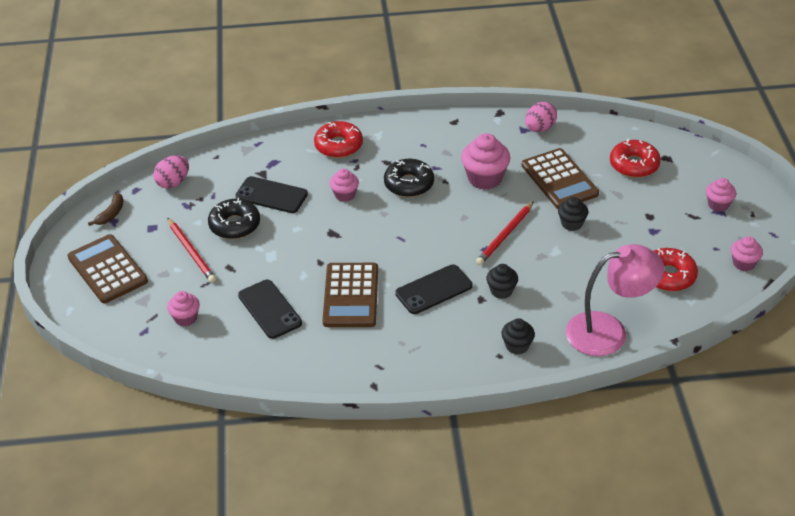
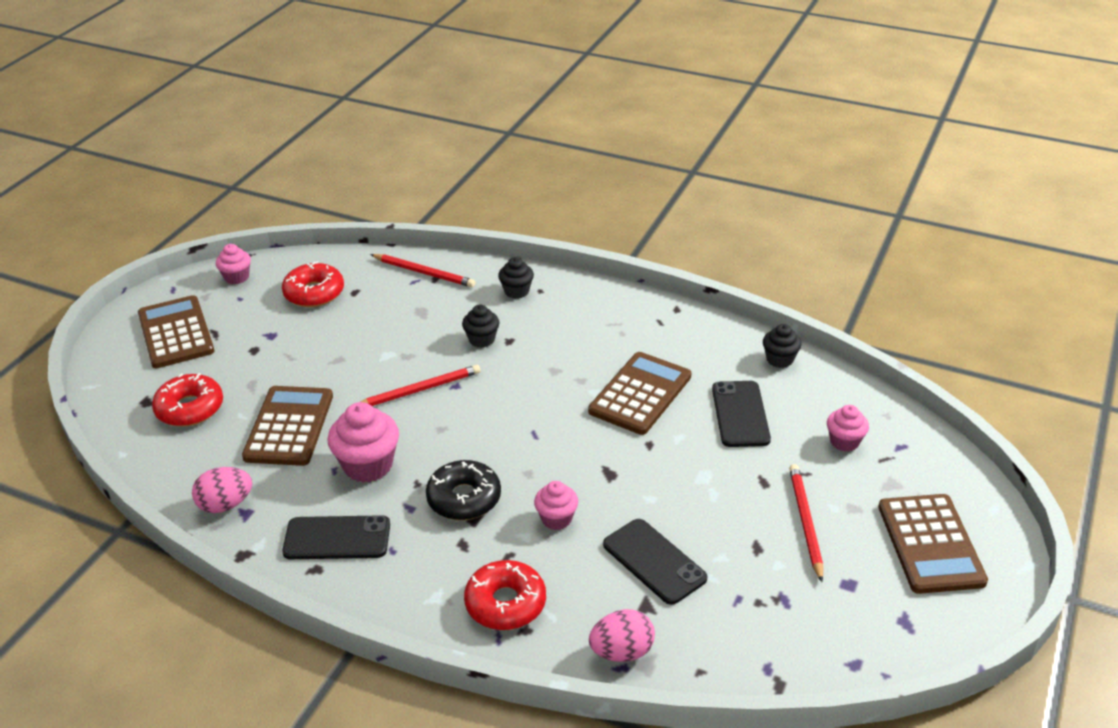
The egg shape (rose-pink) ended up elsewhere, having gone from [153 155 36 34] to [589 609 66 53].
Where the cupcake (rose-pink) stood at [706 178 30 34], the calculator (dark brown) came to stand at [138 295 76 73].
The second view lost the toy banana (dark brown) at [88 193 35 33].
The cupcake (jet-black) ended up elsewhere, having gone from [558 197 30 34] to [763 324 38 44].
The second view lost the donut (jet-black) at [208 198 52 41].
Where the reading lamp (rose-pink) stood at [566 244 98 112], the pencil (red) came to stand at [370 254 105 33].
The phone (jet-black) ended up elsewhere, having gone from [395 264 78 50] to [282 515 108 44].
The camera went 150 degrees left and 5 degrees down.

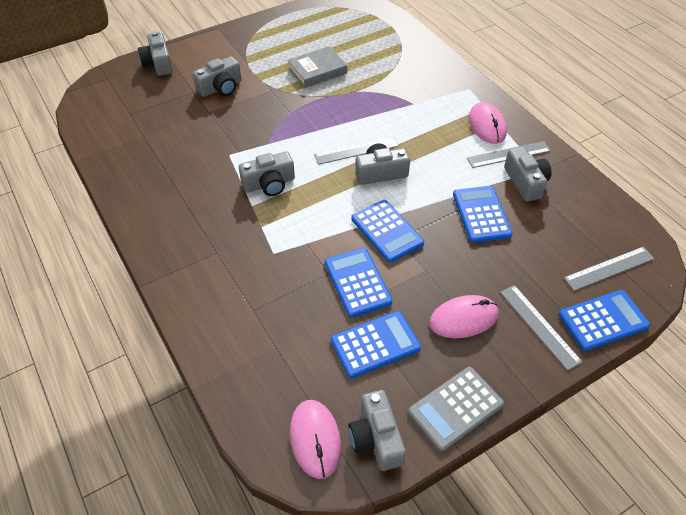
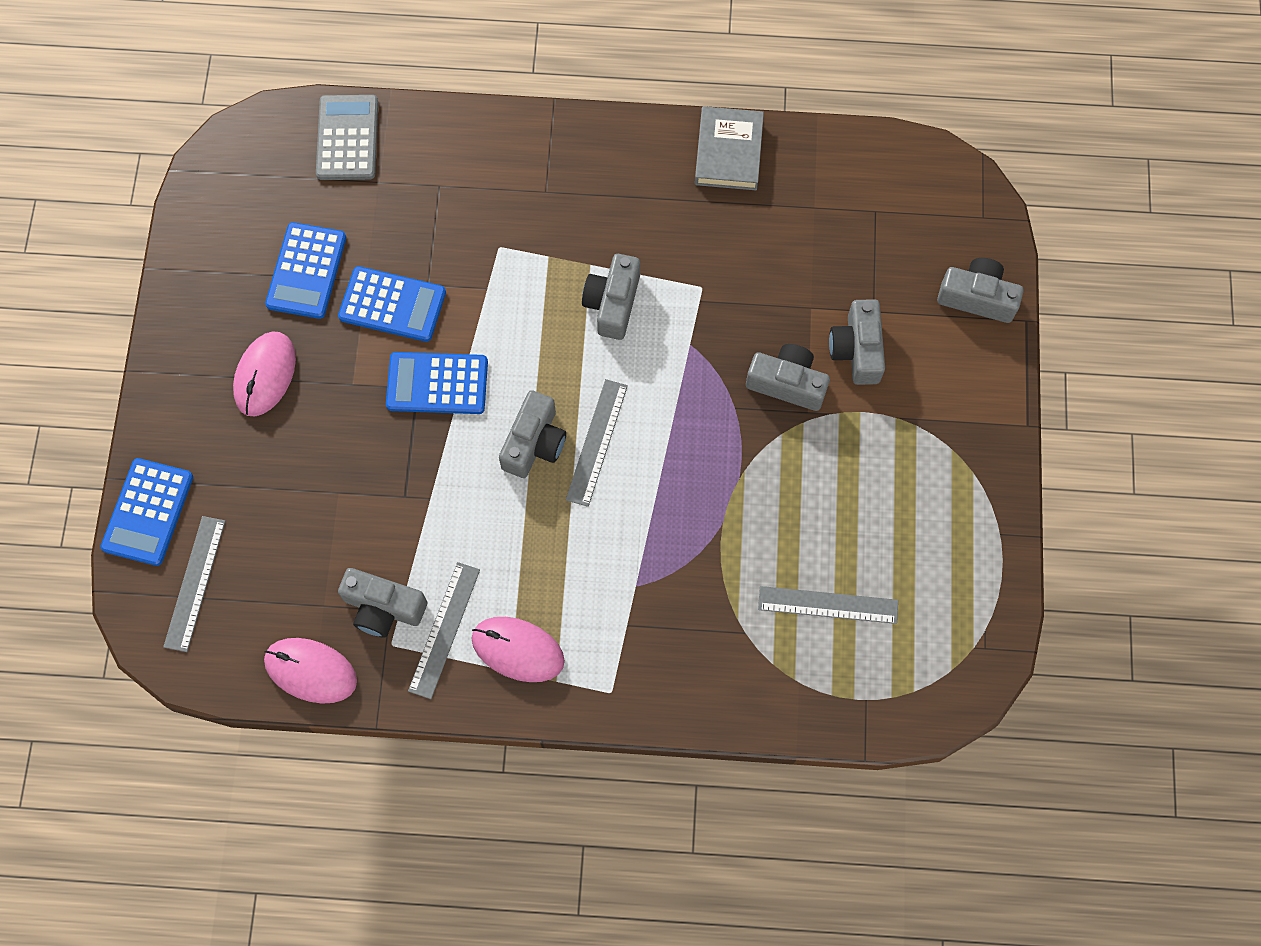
The hardback (gray) ended up elsewhere, having gone from [287 46 60 42] to [695 106 69 84].
The second view lost the calculator (royal blue) at [453 186 60 57].
The measuring stick (gray) ended up elsewhere, having gone from [500 285 82 86] to [758 586 140 38].
The calculator (gray) ended up elsewhere, having gone from [408 367 96 84] to [316 95 62 85].
The compact camera (gray) ended up elsewhere, having gone from [348 390 58 81] to [746 344 84 67].
The computer mouse (rose-pink) ended up elsewhere, having gone from [290 400 51 79] to [264 638 93 66].
The camera went 125 degrees right and 20 degrees up.

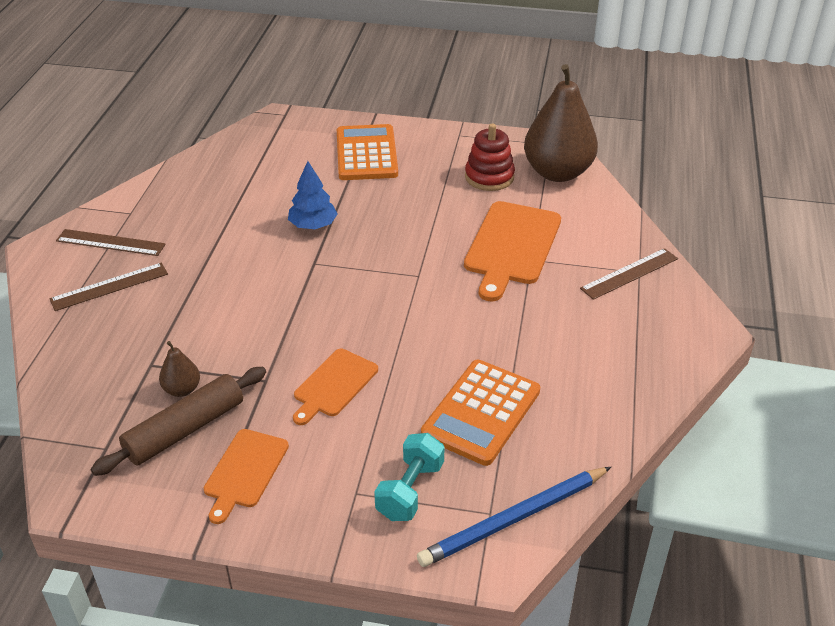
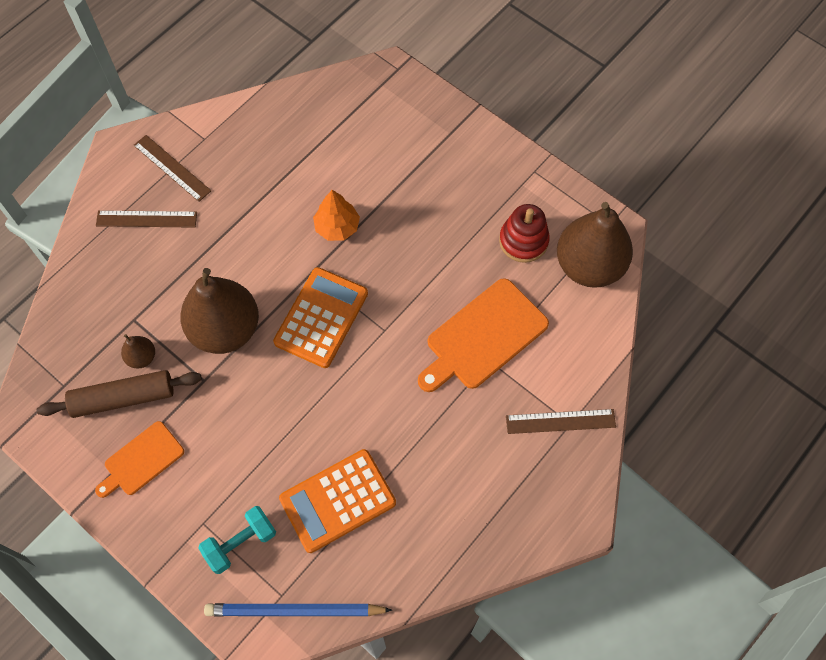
The calculator (orange) ended up elsewhere, having gone from [337 124 61 56] to [273 267 95 101].
What was the tree (royal blue) at [288 161 50 68] turned into the tree (orange) at [313 190 47 51].
The second view lost the chopping board (orange) at [293 349 85 76].
The second view gained the toy pear (dark brown) at [180 268 79 86].
The camera went 30 degrees right and 25 degrees up.

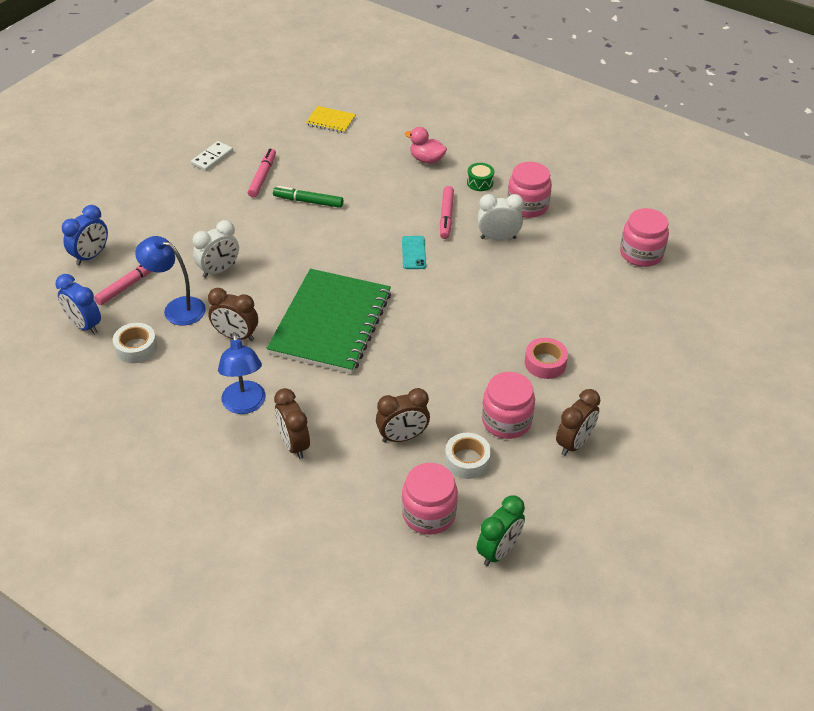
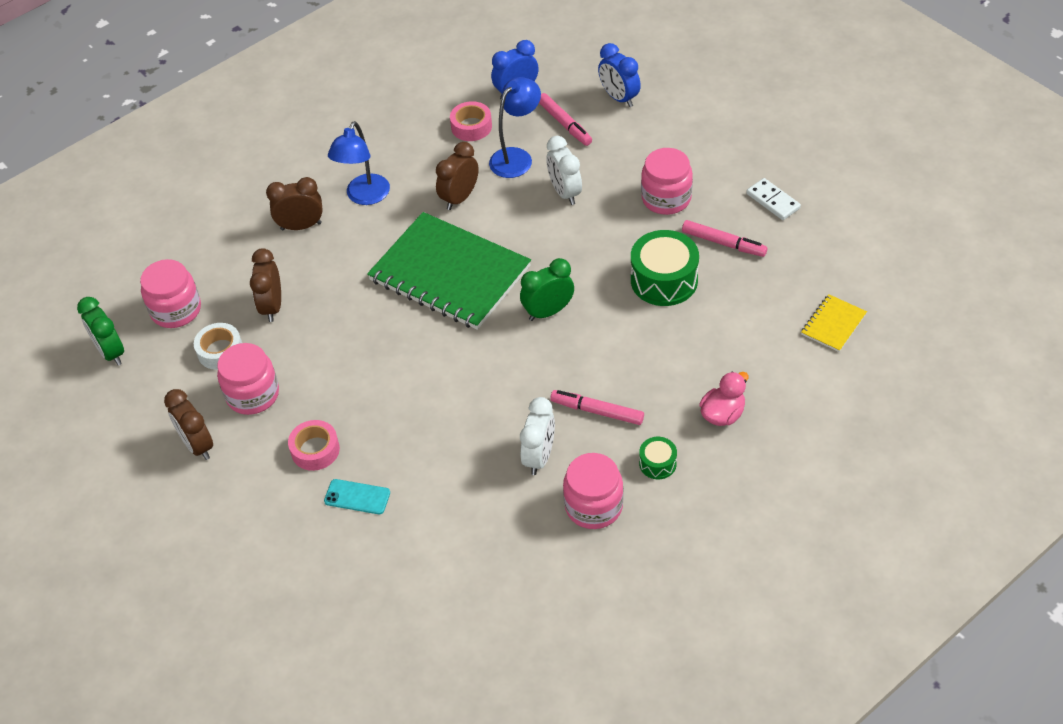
Where the felt pen (green) stood at [273 186 70 22], the toy drum (green) came to stand at [631 230 68 76].
The jar (rose-pink) ended up elsewhere, having gone from [620 208 49 59] to [641 148 52 67].
The phone (turquoise) ended up elsewhere, having gone from [402 236 24 33] to [324 479 66 35].
What was the tape (snow-white) at [113 323 44 40] turned into the tape (rose-pink) at [450 101 42 40].
The reading lamp (royal blue) at [218 332 48 82] ended up facing another way, 75 degrees counterclockwise from before.
The second view gained the bedside clock (green) at [520 258 54 63].
The camera went 110 degrees right and 5 degrees up.

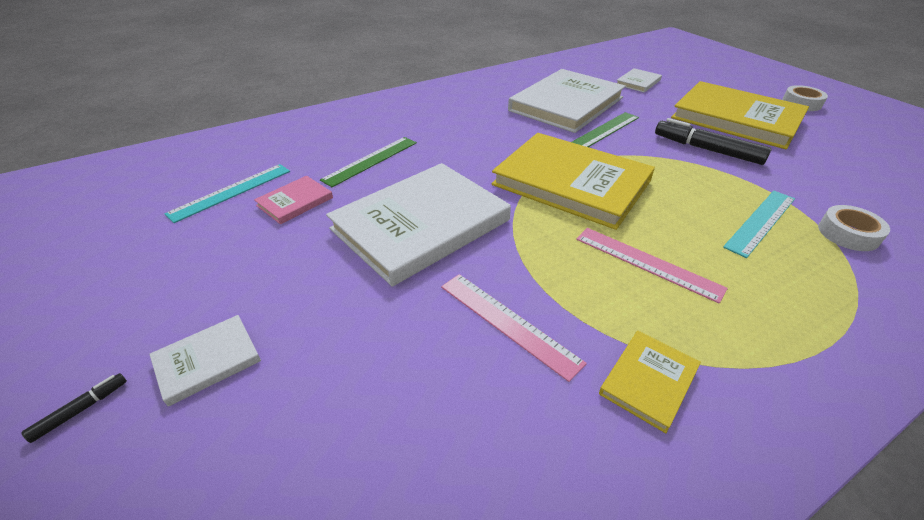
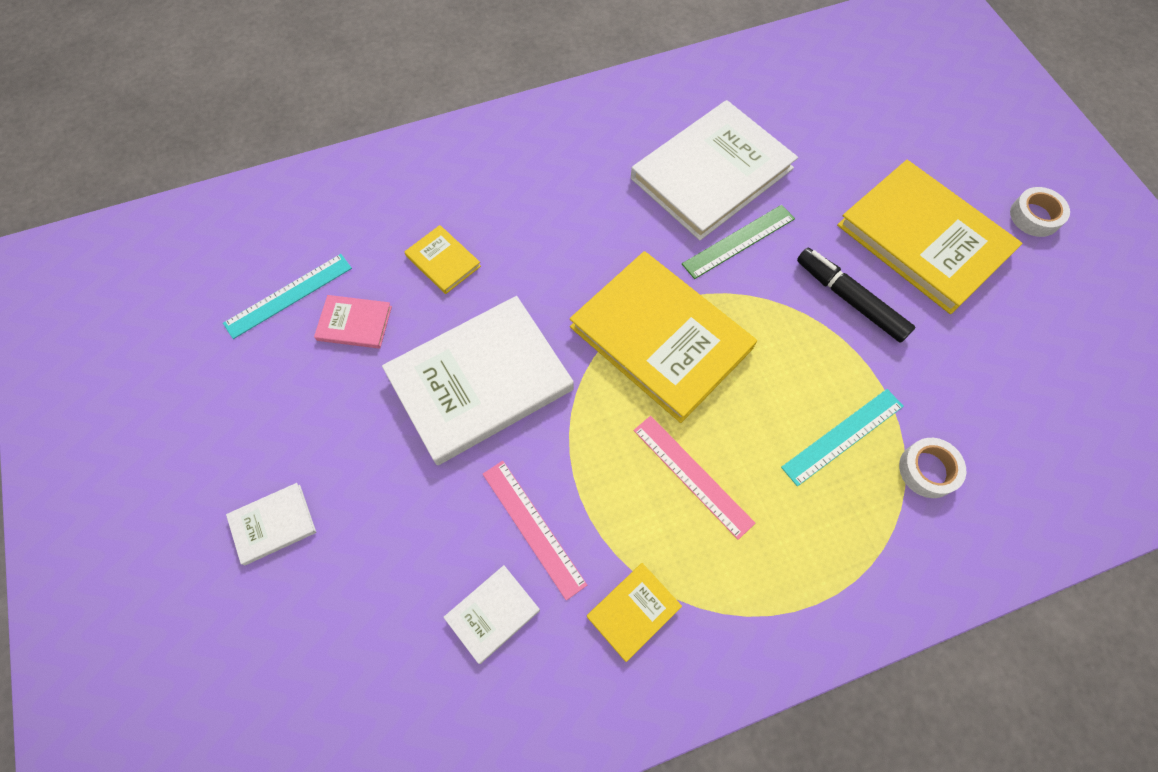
The hardback (snow-white) ended up elsewhere, having gone from [617 68 45 25] to [443 565 97 99].
Where the measuring stick (green) stood at [320 137 97 50], the hardback (yellow) came to stand at [404 225 77 69].
The hardback (rose-pink) at [254 176 79 48] ended up facing another way, 45 degrees clockwise from before.
The second view lost the felt pen (jet-black) at [21 373 106 70].
The camera went 10 degrees right and 25 degrees up.

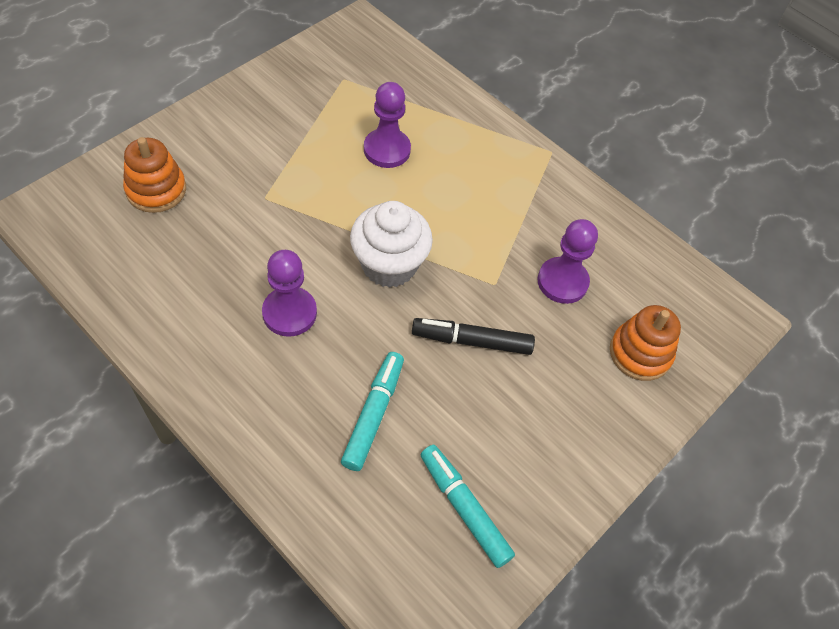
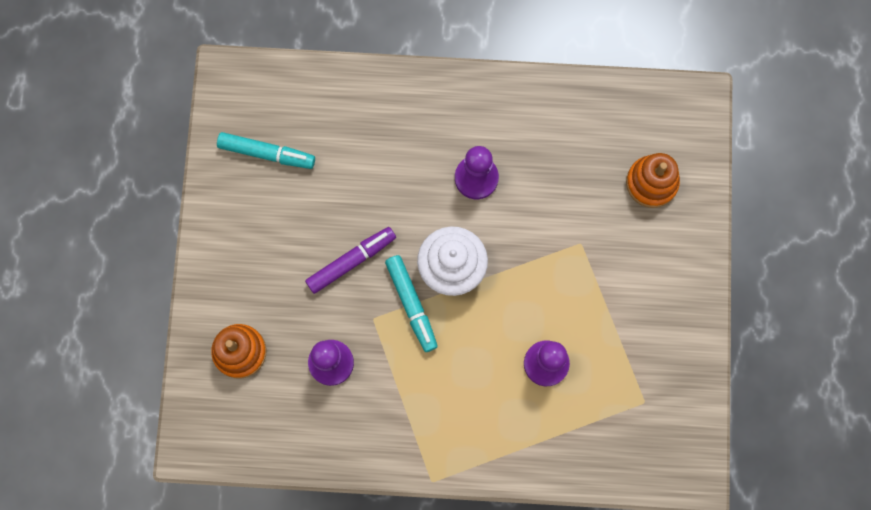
What was the felt pen (jet-black) at [412 318 123 37] turned into the felt pen (royal purple) at [305 227 91 67].
The felt pen (turquoise) ended up elsewhere, having gone from [341 352 63 119] to [385 255 53 97].
The camera went 145 degrees right and 20 degrees up.

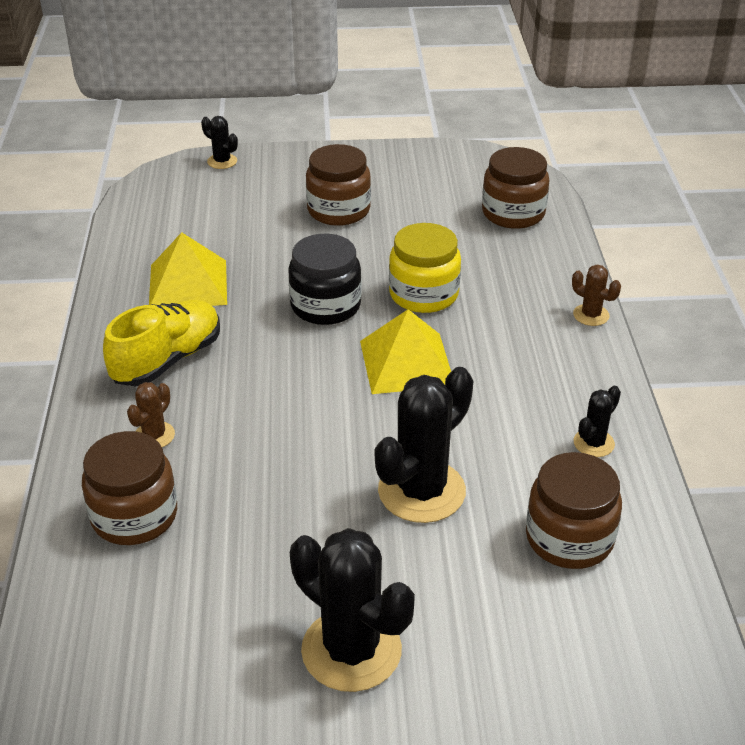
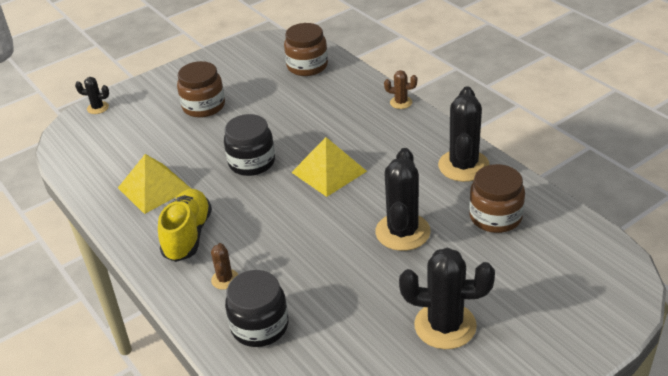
The second view lost the jar (yellow) at [389 223 72 90].
The size of the prickly plant (jet-black) at [574 386 47 71] changed by a factor of 2.05.
What was the jar (dark brown) at [82 431 95 114] turned into the jar (jet-black) at [225 270 64 77].
The camera went 30 degrees left and 0 degrees up.

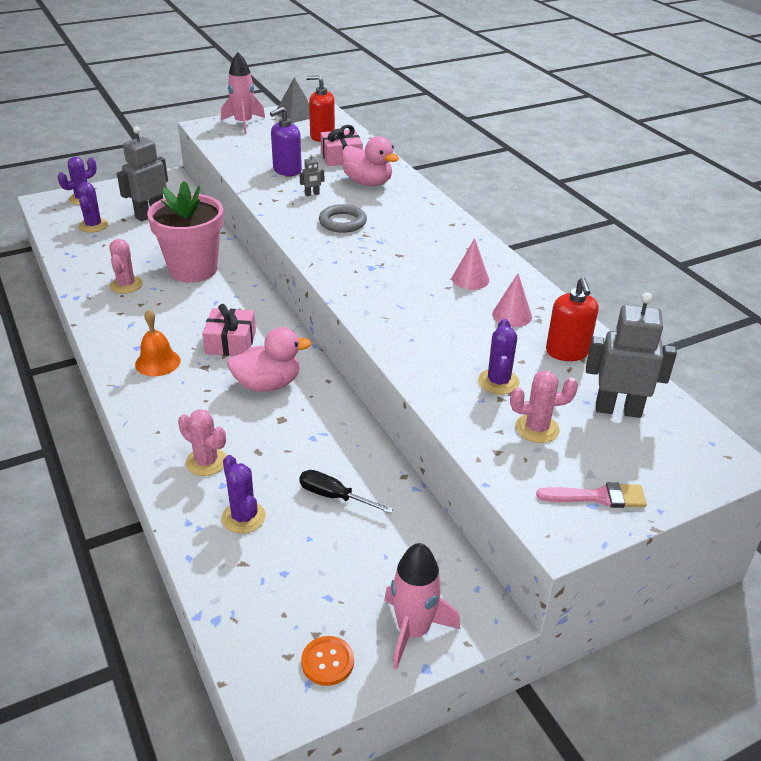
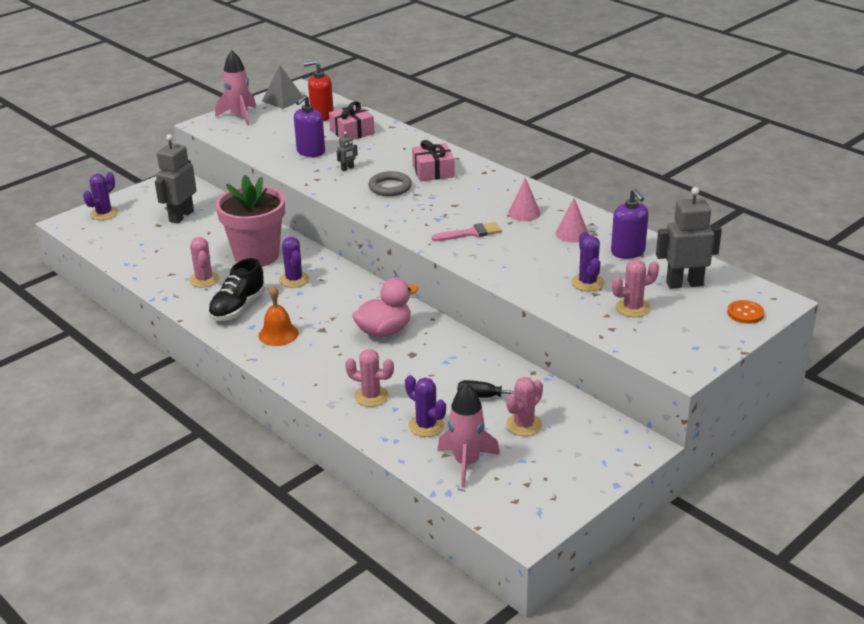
The second view lost the toy duck (rose-pink) at [342 136 57 50].
The prickly plant (royal purple) ended up elsewhere, having gone from [77 182 31 51] to [279 237 30 51].
What was the soap dispenser (red) at [546 277 53 84] turned into the soap dispenser (royal purple) at [611 189 38 70].
The present (rose-pink) ended up elsewhere, having gone from [202 304 54 52] to [412 140 43 41].
The paintbrush (rose-pink) ended up elsewhere, having gone from [536 482 111 26] to [432 222 69 19].
The toy rocket (rose-pink) ended up elsewhere, having gone from [384 543 76 127] to [437 383 63 105].
The shirt button (orange) ended up elsewhere, having gone from [301 636 53 50] to [727 300 37 24].
The second view gained the lace-up shoe (jet-black) at [208 258 57 63].
The second view gained the prickly plant (rose-pink) at [506 377 37 59].
The camera went 15 degrees left and 5 degrees down.

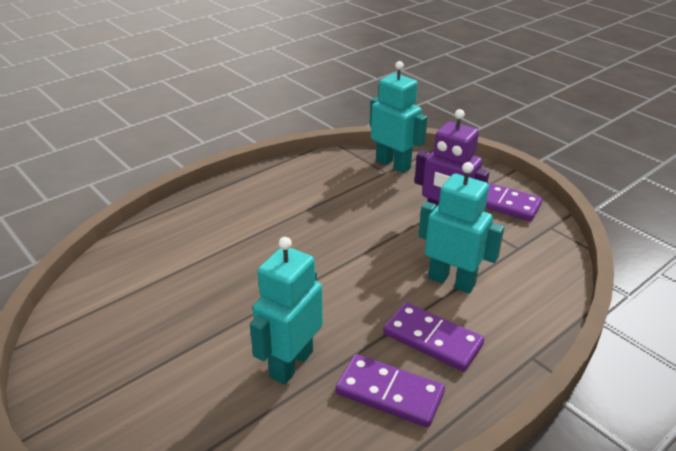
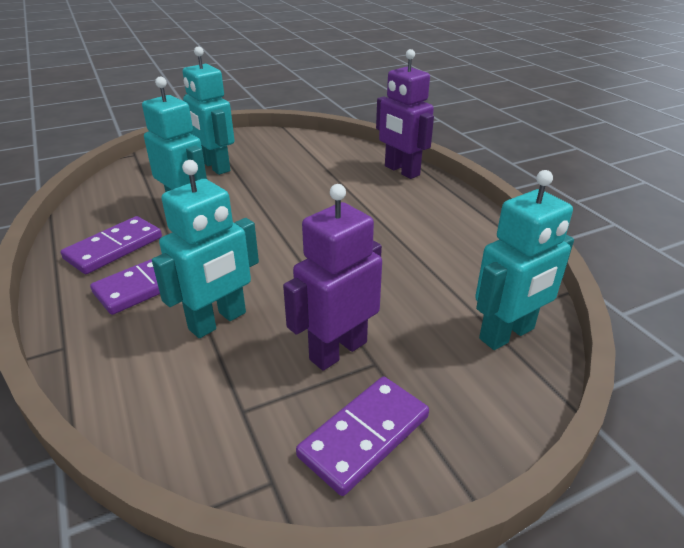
The second view gained the robot figure (turquoise) at [183 46 52 129].
The second view gained the robot figure (royal purple) at [376 49 58 130].
The camera went 105 degrees right and 0 degrees up.

